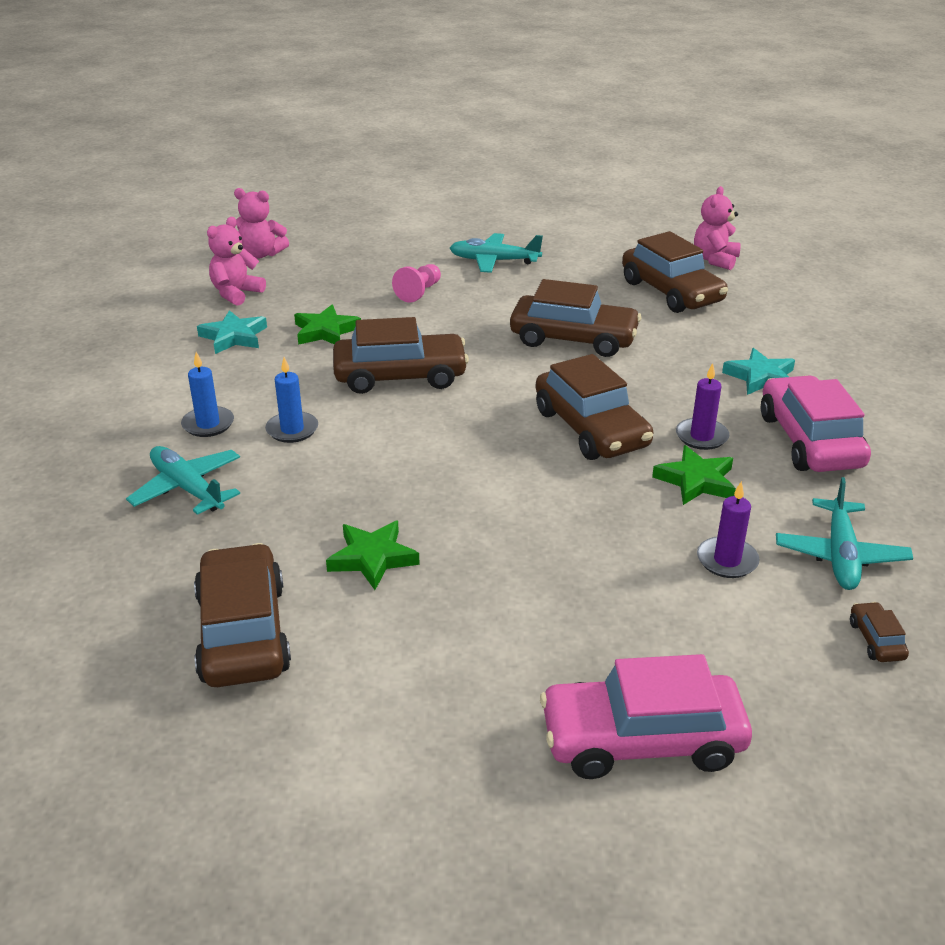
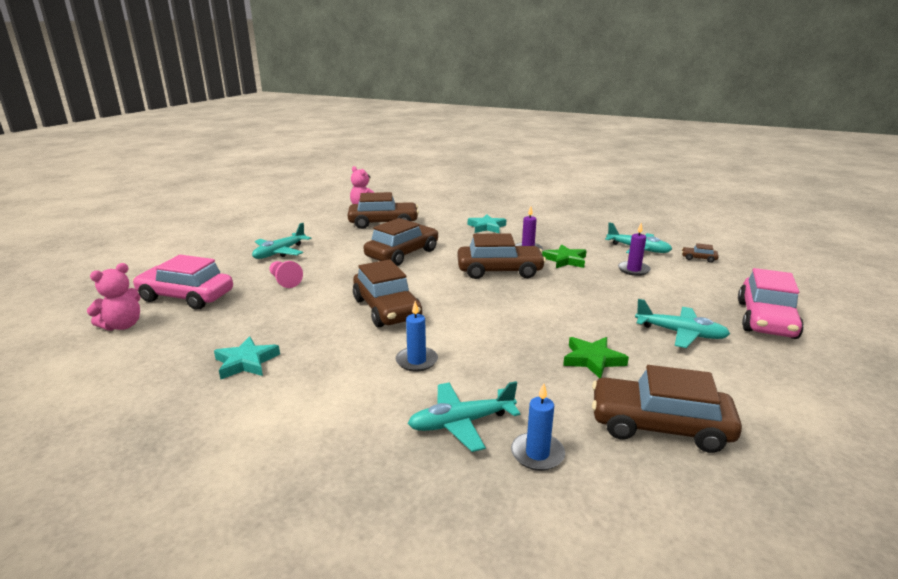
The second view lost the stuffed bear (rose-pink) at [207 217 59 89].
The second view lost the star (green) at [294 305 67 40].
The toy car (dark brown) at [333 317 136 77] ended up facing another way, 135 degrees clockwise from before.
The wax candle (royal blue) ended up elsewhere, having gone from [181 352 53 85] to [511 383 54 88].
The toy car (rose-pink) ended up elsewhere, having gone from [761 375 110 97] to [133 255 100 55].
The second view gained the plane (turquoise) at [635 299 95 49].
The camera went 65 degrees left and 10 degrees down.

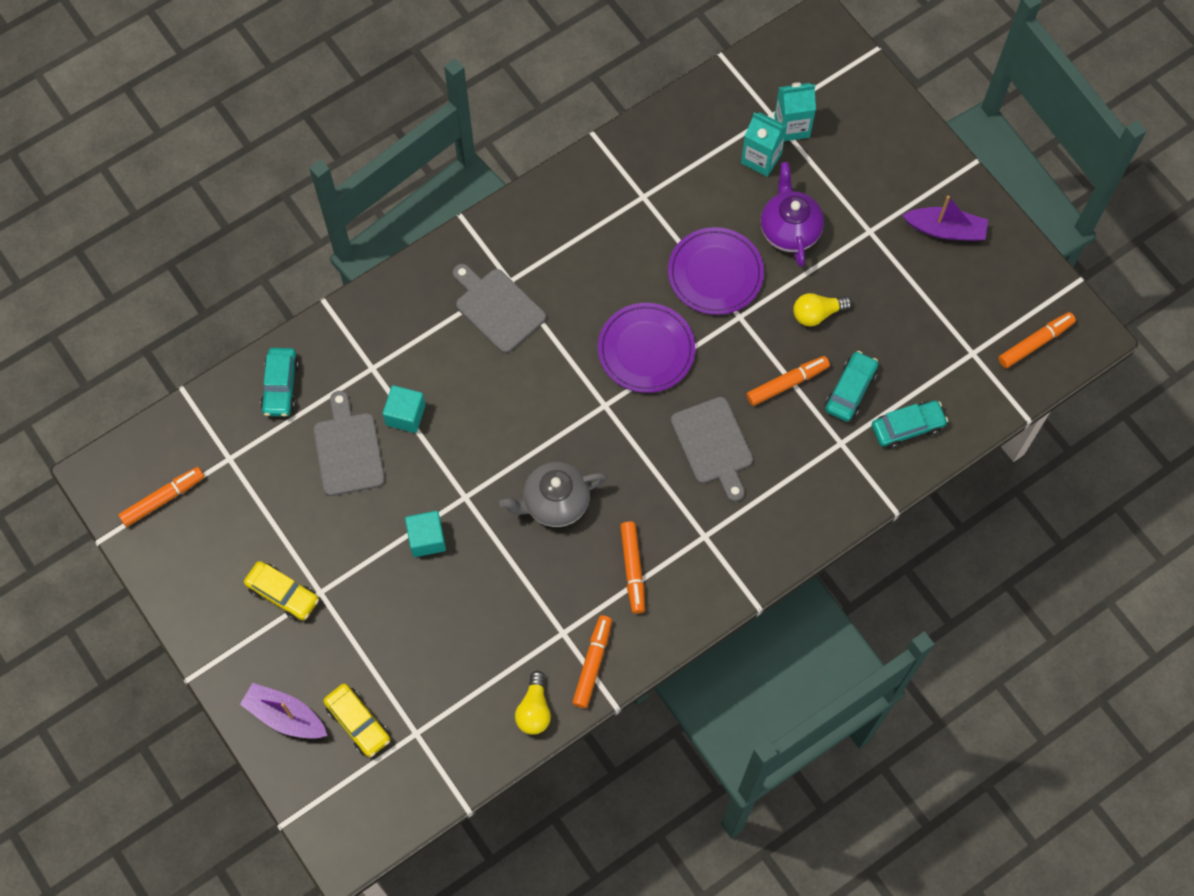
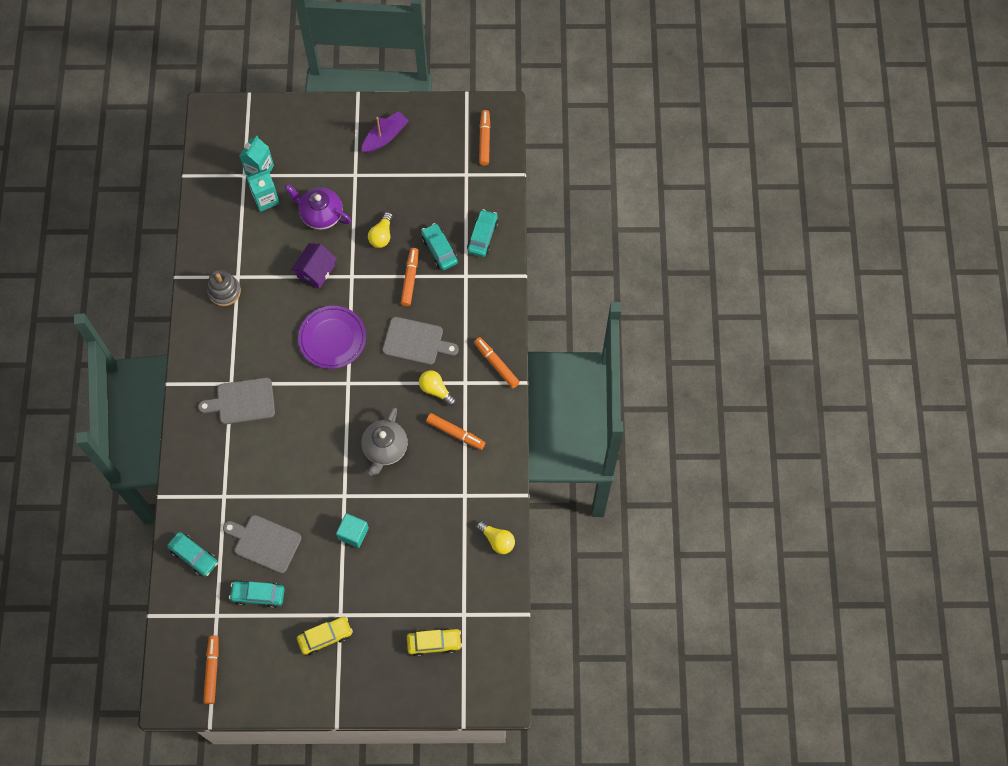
Where the dinner plate (royal purple) stood at [668 227 96 88], the house (royal purple) came to stand at [291 243 46 46].
The second view lost the solid cube (turquoise) at [383 385 43 48].
The felt pen (orange) ended up elsewhere, having gone from [572 615 40 93] to [474 337 46 51].
The second view lost the boat (royal purple) at [240 683 87 56].
The second view gained the stacking toy (gray) at [207 269 34 37].
The second view gained the light bulb (yellow) at [419 370 37 36].
The second view gained the toy car (turquoise) at [229 580 56 28].
The camera went 55 degrees left and 0 degrees up.

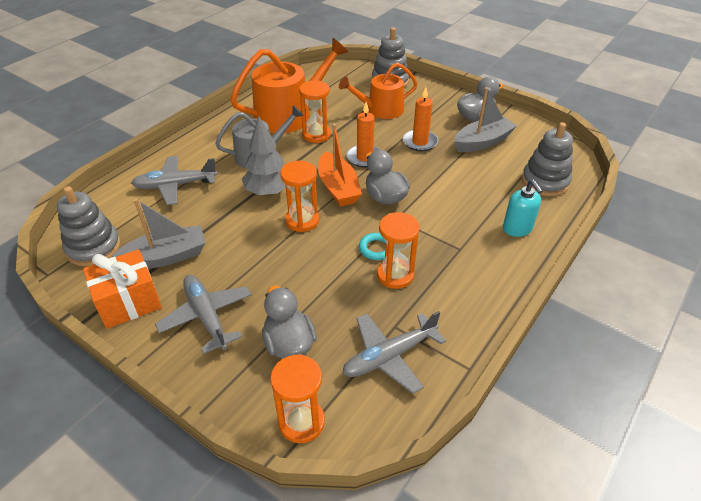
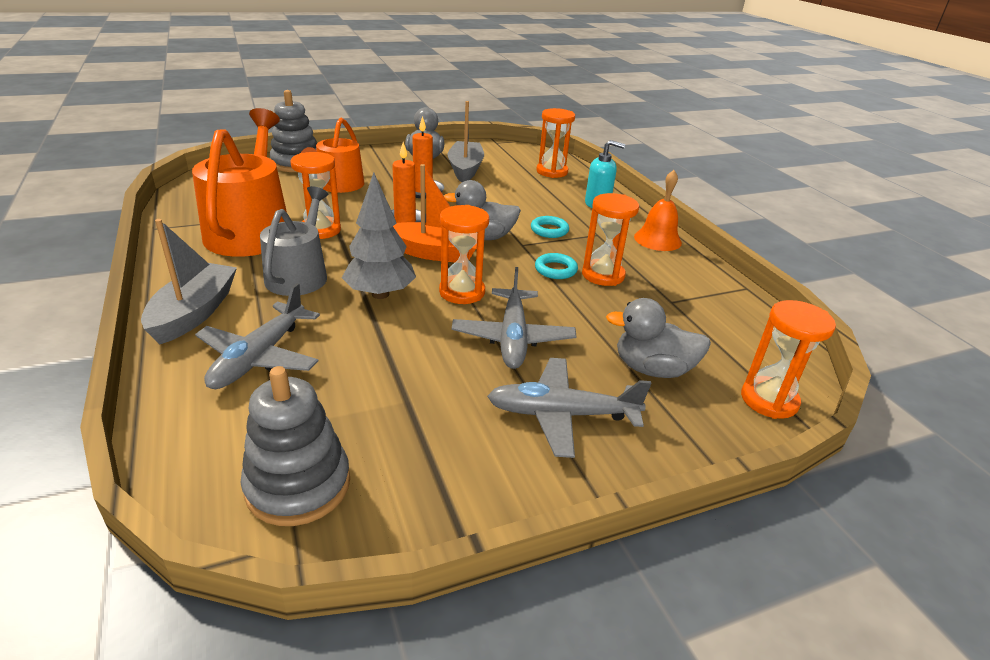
Where the stacking toy (gray) stood at [522 122 51 74], the sandglass (orange) came to stand at [536 108 39 70].
The boat (gray) ended up elsewhere, having gone from [112 198 93 70] to [141 219 96 125].
The second view lost the present (orange) at [83 249 79 80].
The plane (gray) ended up elsewhere, having gone from [342 311 104 83] to [452 267 125 102].
The second view gained the bell (orange) at [634 170 48 81].
The second view gained the ring (turquoise) at [531 216 38 22].
The camera went 60 degrees left and 10 degrees down.

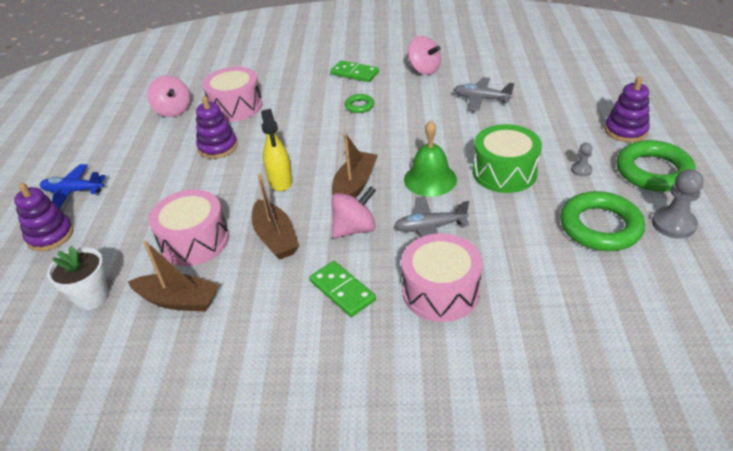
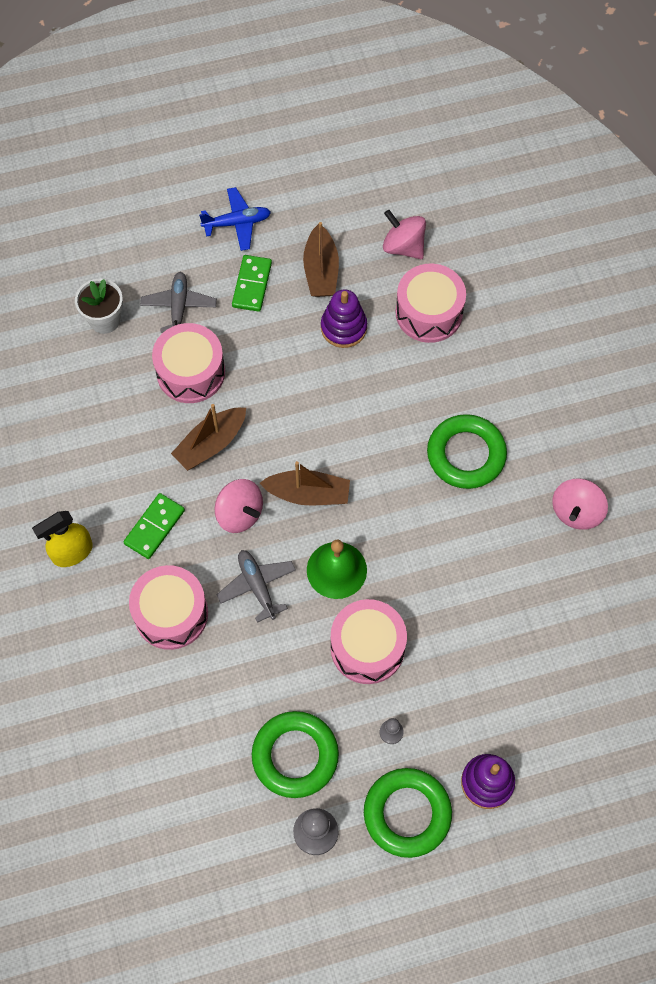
The domino tile (green) ended up elsewhere, having gone from [330 60 49 22] to [232 255 40 57].
The toy top (rose-pink) at [147 76 43 41] ended up facing another way, 90 degrees clockwise from before.
The plane (gray) ended up elsewhere, having gone from [454 77 60 34] to [140 272 77 61].
The size of the ring (green) at [345 94 29 19] changed by a factor of 2.06.
The spray bottle (yellow) ended up elsewhere, having gone from [261 109 32 82] to [32 511 61 56].
What was the toy drum (green) at [473 124 69 69] turned into the toy drum (rose-pink) at [331 599 76 85].
The plane (royal blue) at [40 164 66 44] ended up facing another way, 90 degrees clockwise from before.
The second view lost the stacking toy (royal purple) at [14 183 59 68].
The boat (dark brown) ended up elsewhere, having gone from [128 241 91 71] to [303 222 36 75].
The camera went 70 degrees right and 25 degrees up.

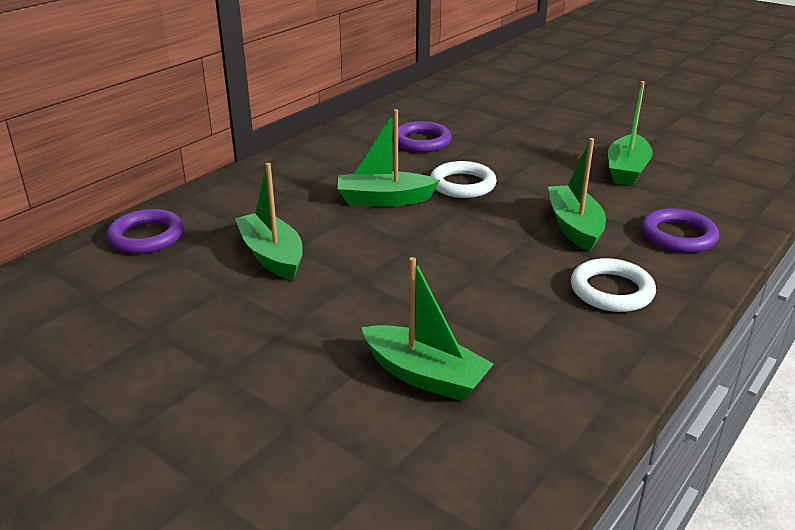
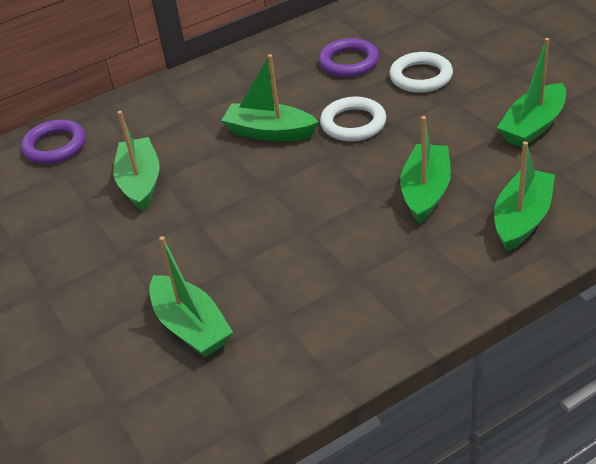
Where the ring (royal purple) stood at [641 208 78 45], the boat (green) came to stand at [494 141 61 111].
The ring (snow-white) ended up elsewhere, having gone from [571 258 85 54] to [389 52 64 41].
The camera went 25 degrees right and 10 degrees up.

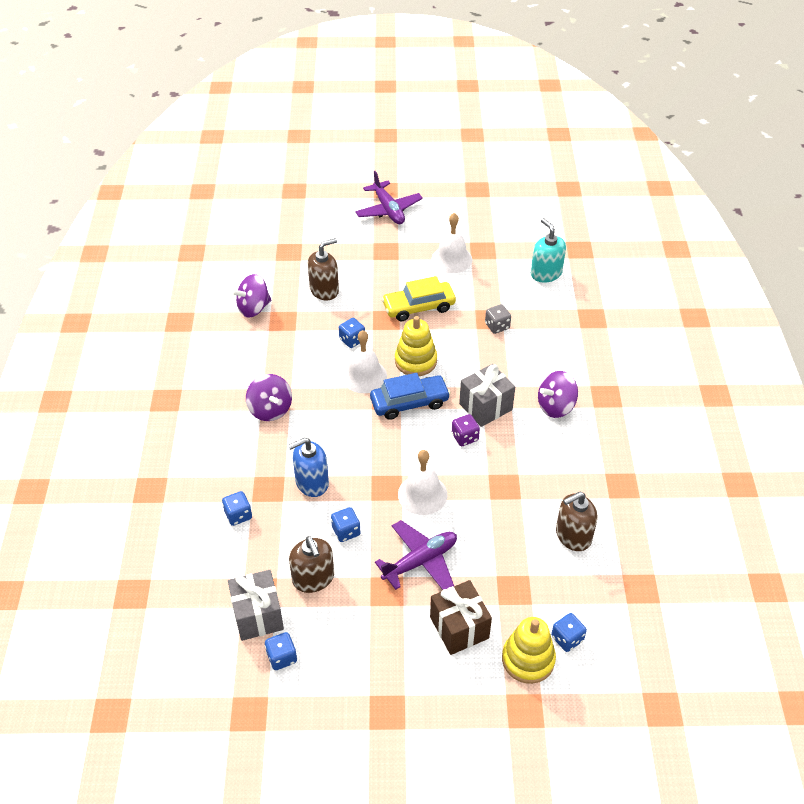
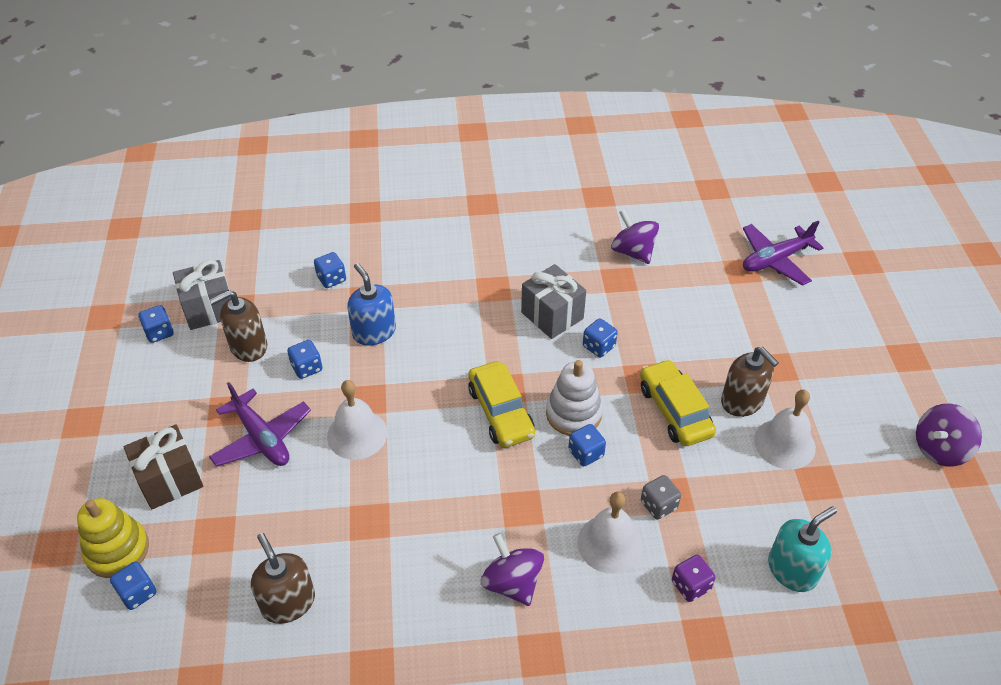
The plane (royal purple) ended up elsewhere, having gone from [355 171 68 53] to [743 221 80 65].
The soap dispenser (dark brown) ended up elsewhere, having gone from [308 238 31 63] to [721 347 58 70].
What was the stacking toy (yellow) at [395 316 42 60] turned into the stacking toy (snow-white) at [546 360 57 76].
The bell (snow-white) ended up elsewhere, having gone from [342 330 45 63] to [577 492 66 82].
The present (gray) ended up elsewhere, having gone from [459 364 56 63] to [521 264 65 75].
What was the toy car (royal blue) at [370 373 81 47] turned into the toy car (yellow) at [468 361 67 86].
The toy top (royal purple) ended up elsewhere, having gone from [246 374 46 47] to [916 404 66 62].
The game die (royal purple) ended up elsewhere, having gone from [452 414 28 32] to [672 555 44 47].
The second view gained the game die (royal blue) at [568 424 38 42].
The camera went 85 degrees right and 0 degrees up.

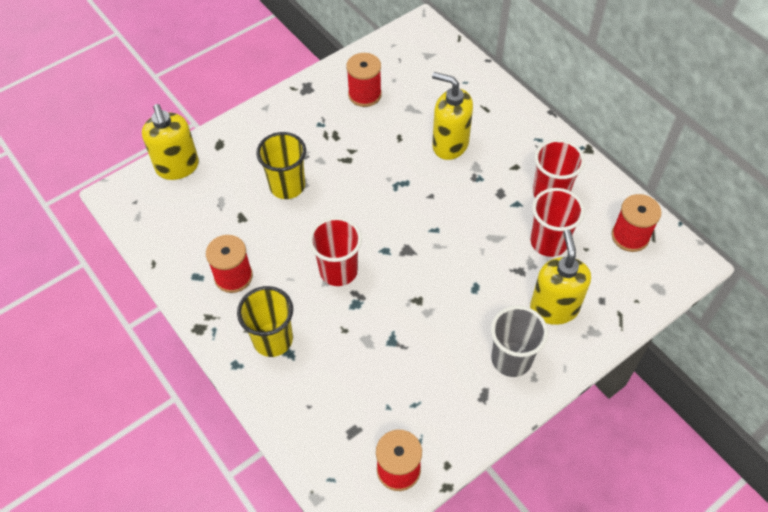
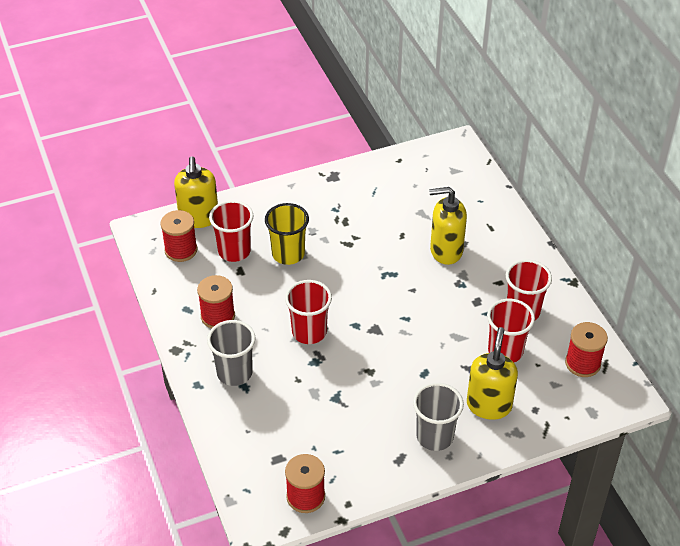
The spool (red) ended up elsewhere, having gone from [346 53 36 54] to [160 210 38 52].
The soap dispenser (yellow) at [432 72 41 88] ended up facing another way, 45 degrees counterclockwise from before.
What was the tumbler (yellow) at [237 286 56 71] turned into the tumbler (gray) at [207 320 49 66].
The second view gained the tumbler (red) at [209 200 45 62].
The camera went 15 degrees right and 10 degrees down.

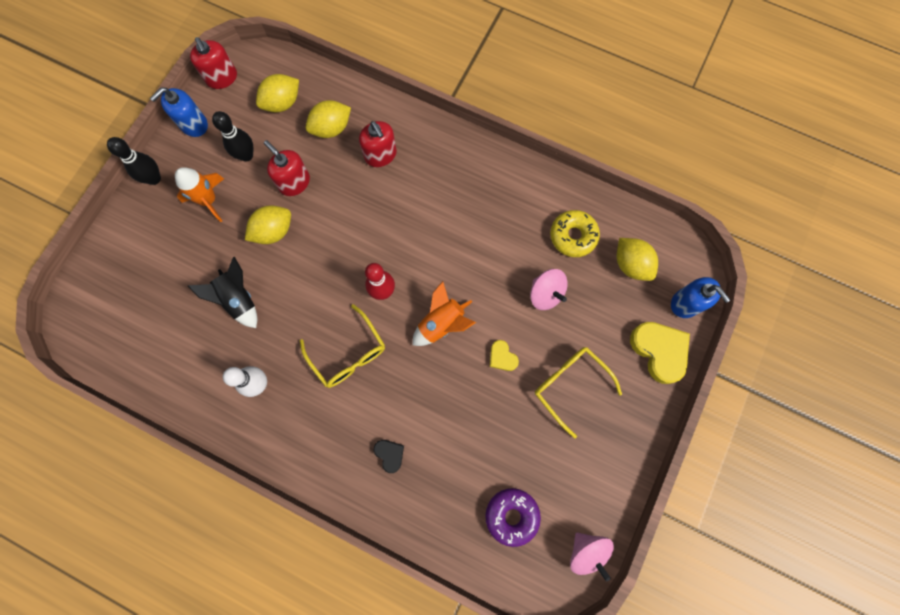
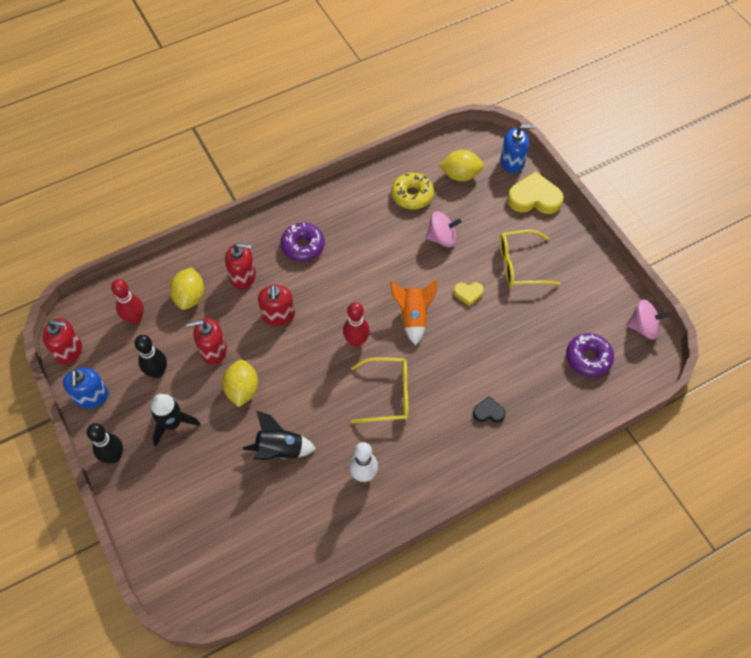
Where the lemon (yellow) stood at [256 74 43 38], the bowling pin (red) came to stand at [111 279 33 46].
What was the toy rocket (orange) at [175 167 49 55] turned into the toy rocket (jet-black) at [150 394 50 52].
The second view gained the donut (royal purple) at [281 223 44 39].
The second view gained the soap dispenser (red) at [258 284 37 42].
The camera went 55 degrees left and 15 degrees down.

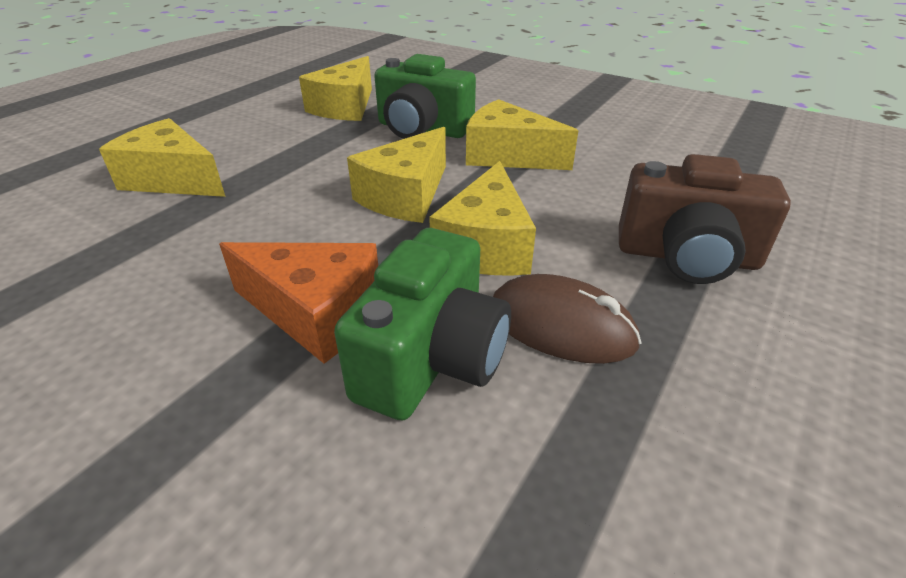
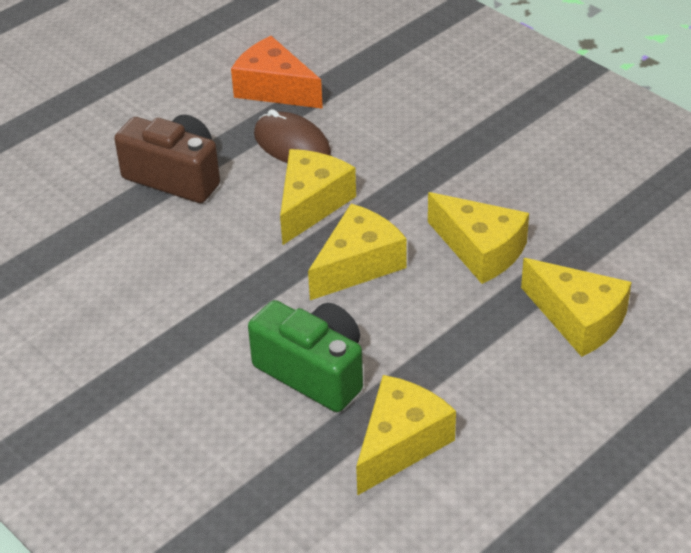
The cheese wedge (yellow) ended up elsewhere, having gone from [466 99 112 71] to [428 192 101 92].
The second view lost the compact camera (green) at [334 228 177 193].
The cheese wedge (orange) ended up elsewhere, having gone from [219 242 159 122] to [231 36 92 73].
The camera went 165 degrees left and 5 degrees up.

